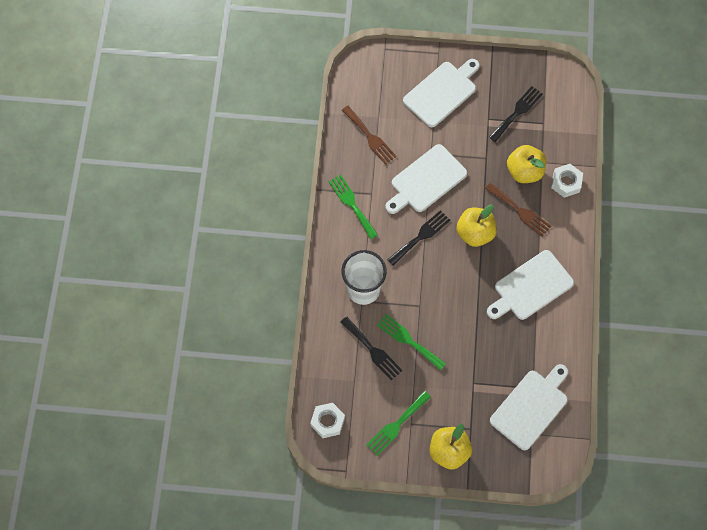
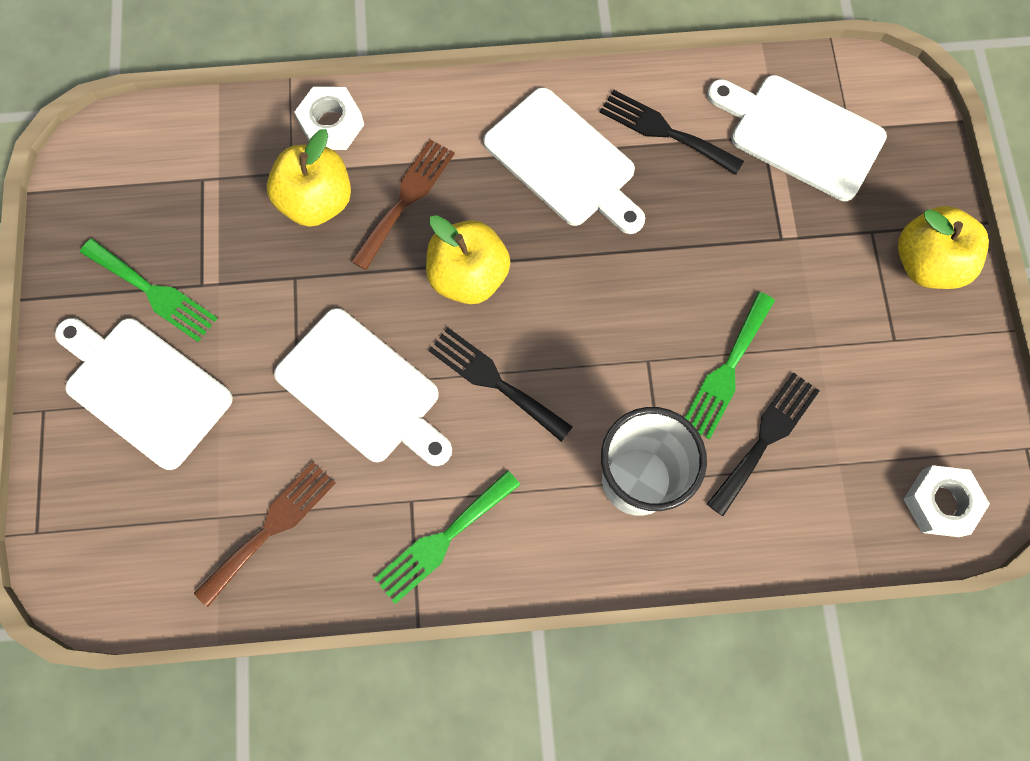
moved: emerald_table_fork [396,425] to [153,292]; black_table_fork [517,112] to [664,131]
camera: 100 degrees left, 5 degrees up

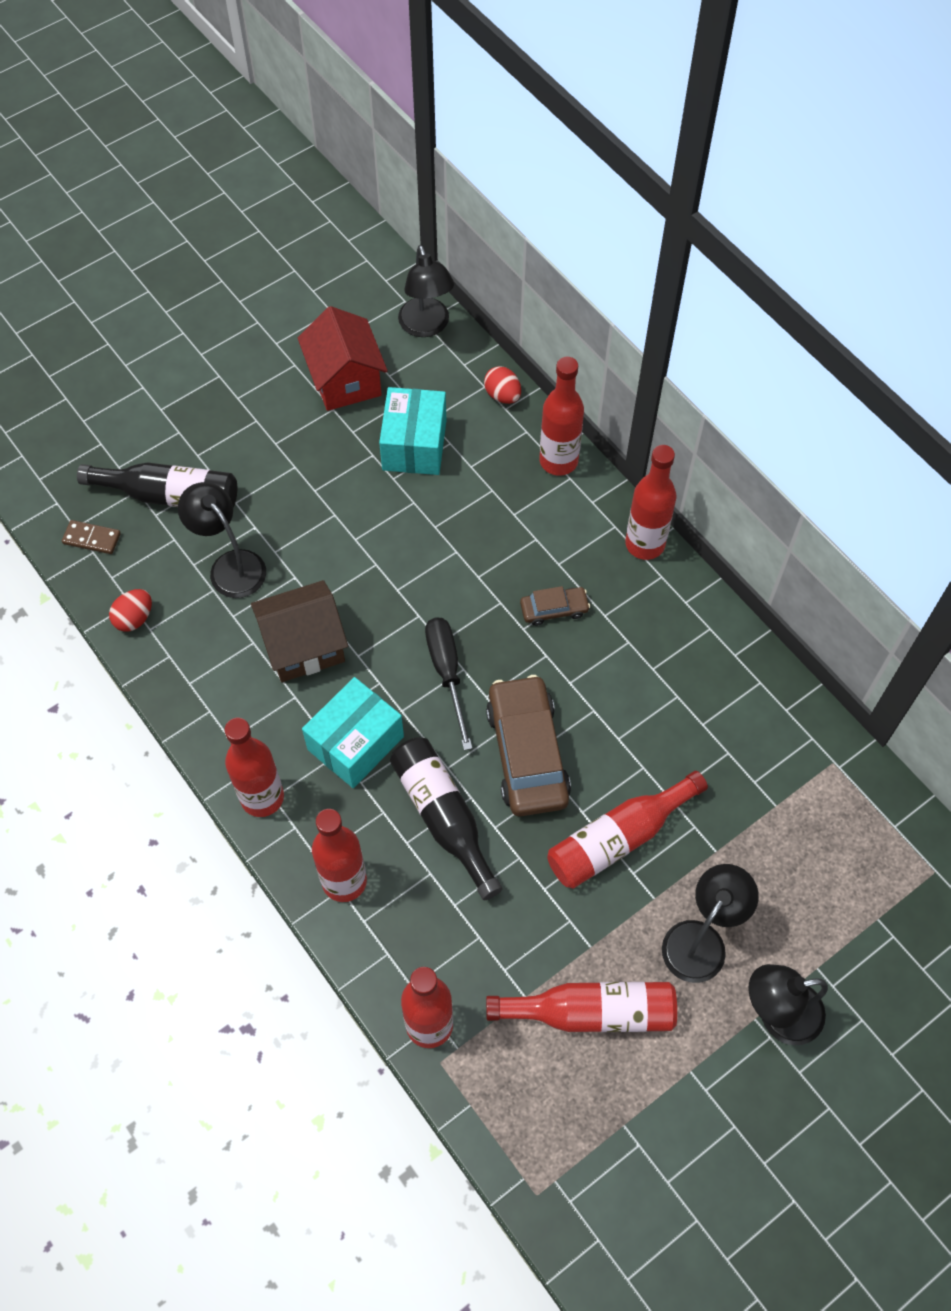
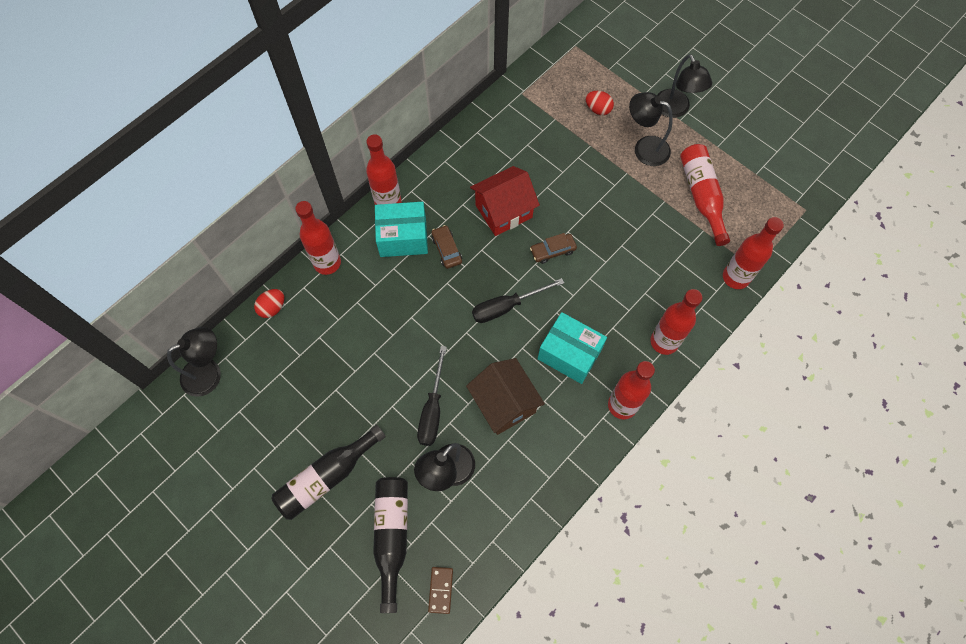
removed: red_drink_bottle [618,838]
added: black_flat_screwdriver [432,409]
moved: red_egg [134,618] to [598,109]; red_toy_house [345,380] to [503,211]; aqua_parcel [414,445] to [403,237]; black_drink_bottle [443,817] to [327,477]
resized: brown_car [527,753] = [552,251] x0.49
camera: 100 degrees left, 5 degrees up

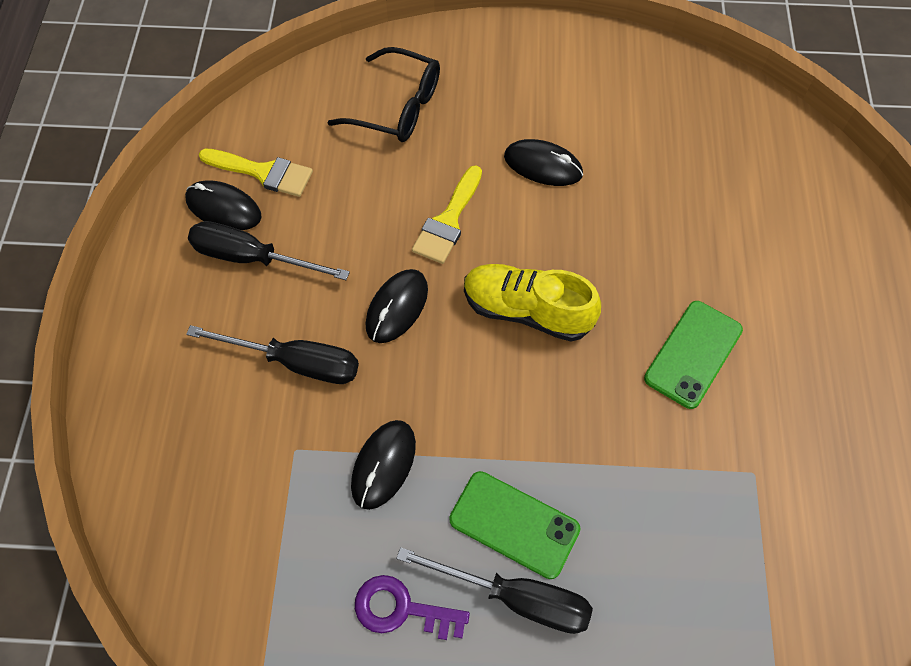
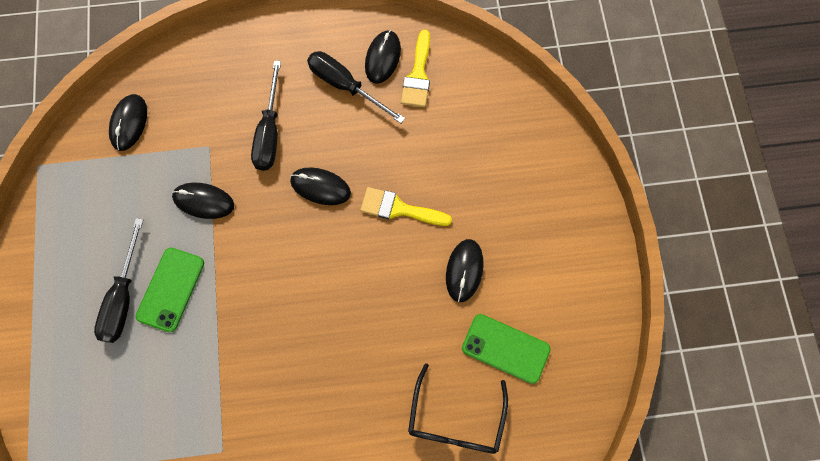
removed: violet_key [401,609]; golden_sneaker [527,311]
added: black_mouse [129,123]
moved: black_spectacles [397,107] to [455,419]; emerald_phone [693,354] to [505,348]
turned: black_flat_screwdriver [252,258] = [345,86] 60 degrees counterclockwise
camera: 80 degrees right, 10 degrees up

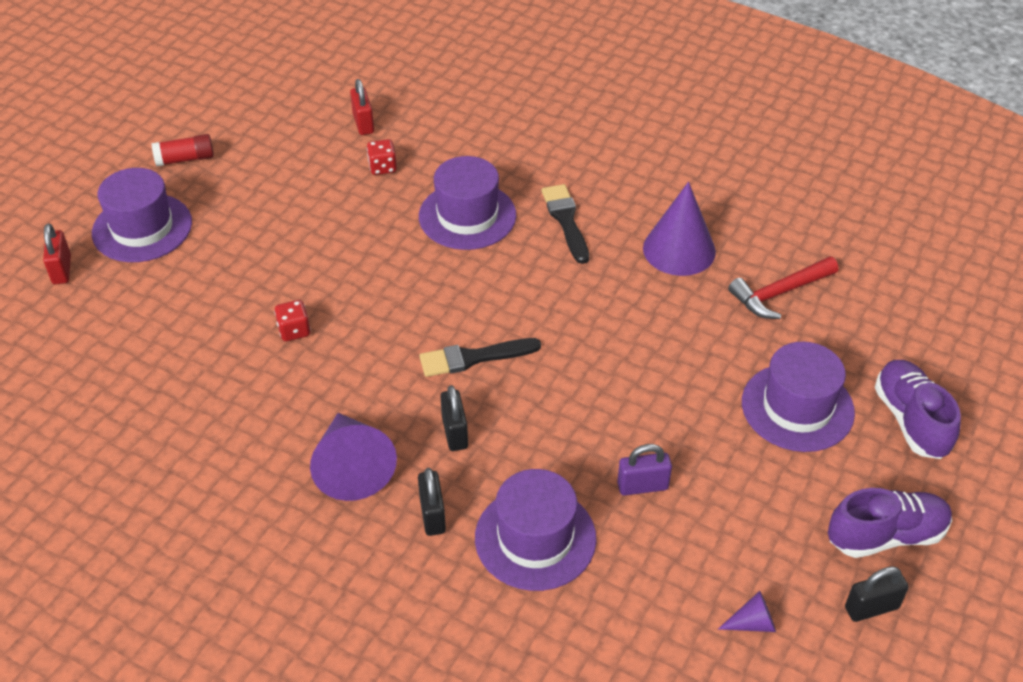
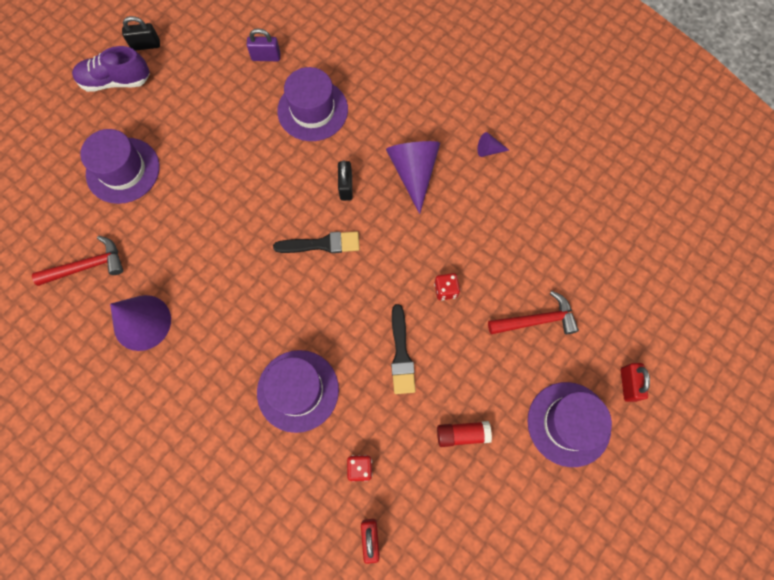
removed: black_small_lock [432,515]; violet_sneaker [911,420]
added: red_hammer [536,320]
moved: red_stick_of_glue [185,159] to [462,434]; black_brush [566,220] to [401,354]; violet_small_lock [642,486] to [266,57]; violet_cone [752,623] to [488,150]
camera: 170 degrees left, 25 degrees up

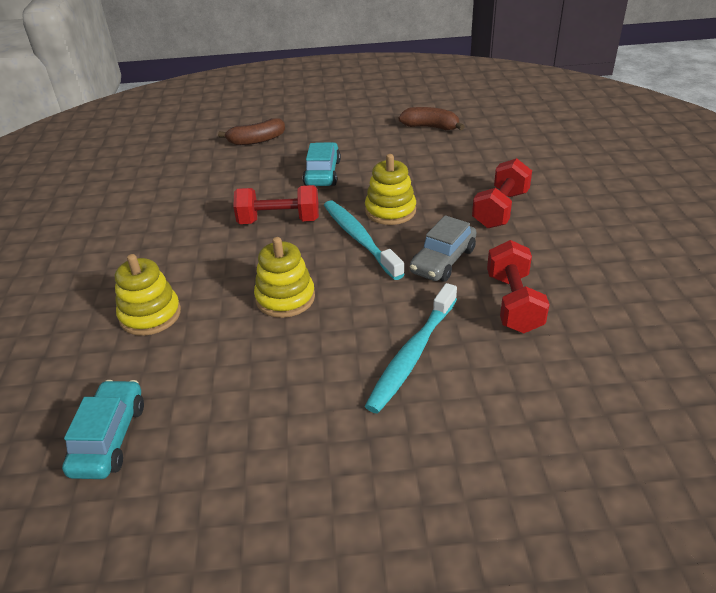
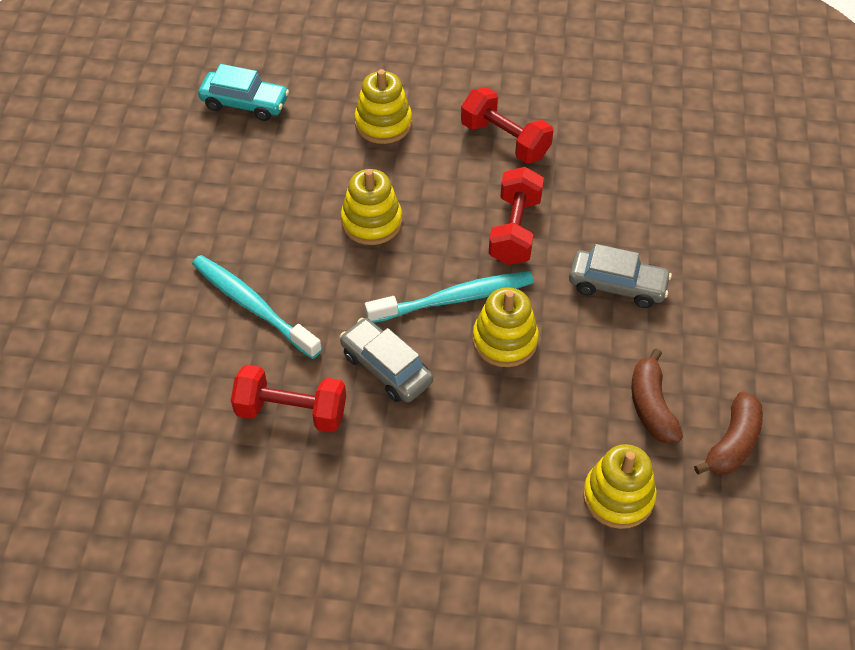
added: golden_stacking_rings [618,496]
moved: brown_banana_fruit [256,140] to [651,406]; red_free_weight [500,209] to [505,140]
recoloured: aqua_car [322,173] to ash-grey_car [617,285]
camera: 100 degrees right, 15 degrees up

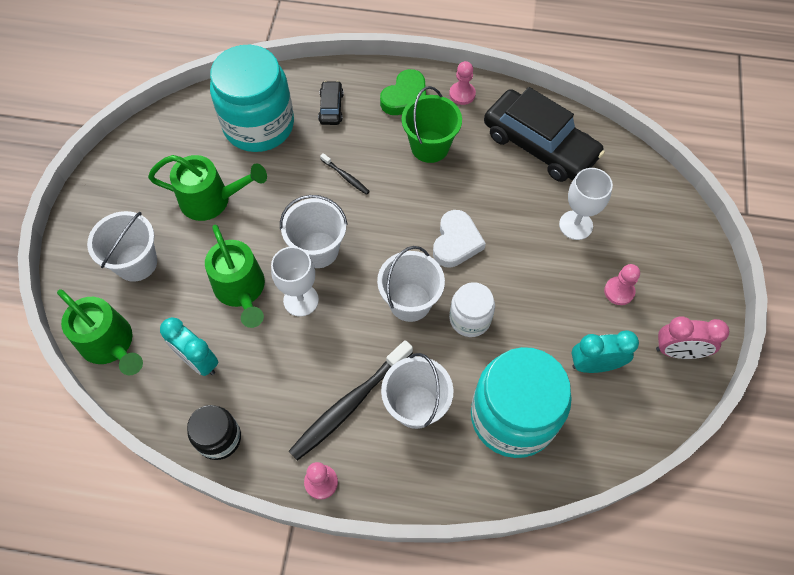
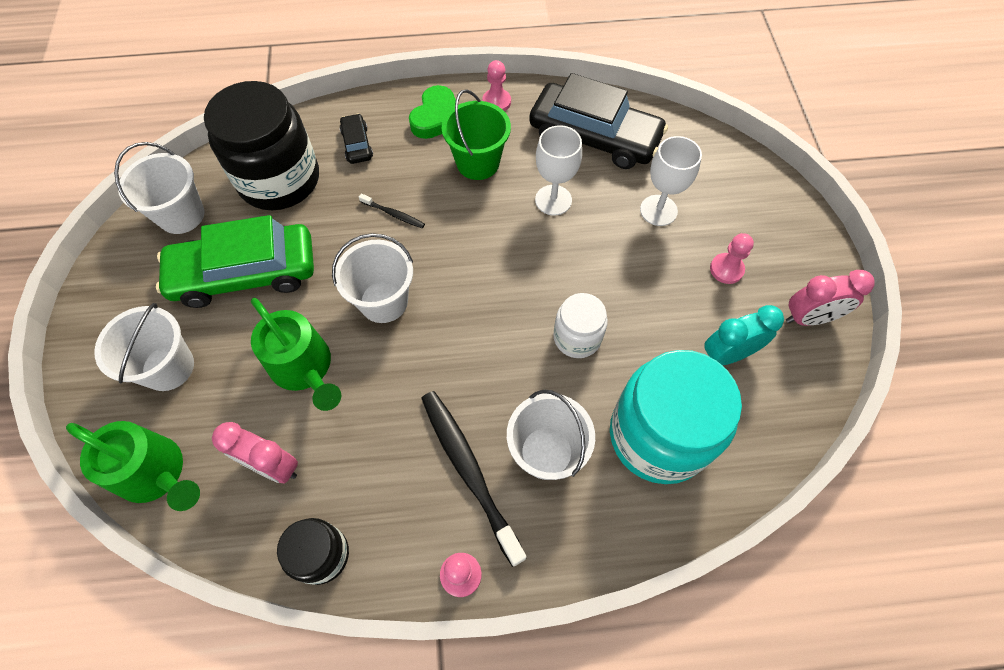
removed: pure_white_heart_shape [456,242]
moved: pure_white_wine_glass [301,300] to [553,200]; pure_white_sand_bucket [410,302] to [181,215]
replaced: emerald_watering_can [213,200] to emerald_car [245,273]
recoloured: aqua_clock [198,361] to pink_clock [273,465]; aqua_jam_jar [259,125] to black_jam_jar [279,180]
turned: black_tooth_brush [349,404] = [469,471] 120 degrees clockwise
camera: 15 degrees left, 0 degrees up

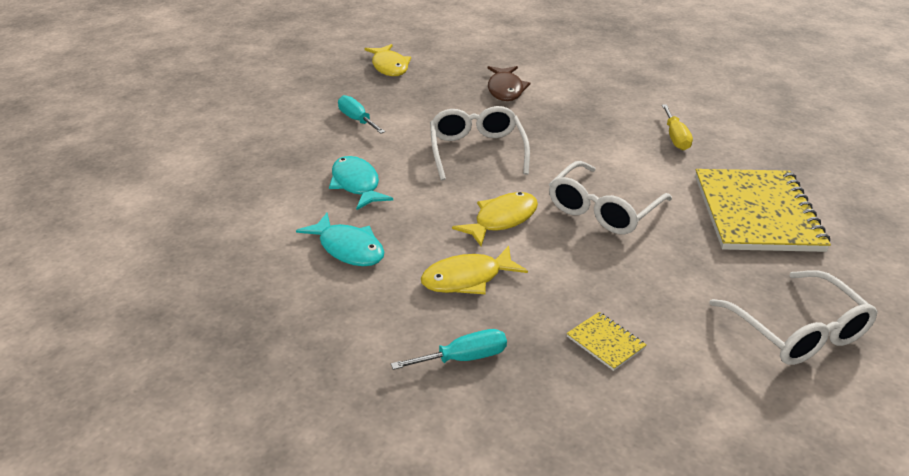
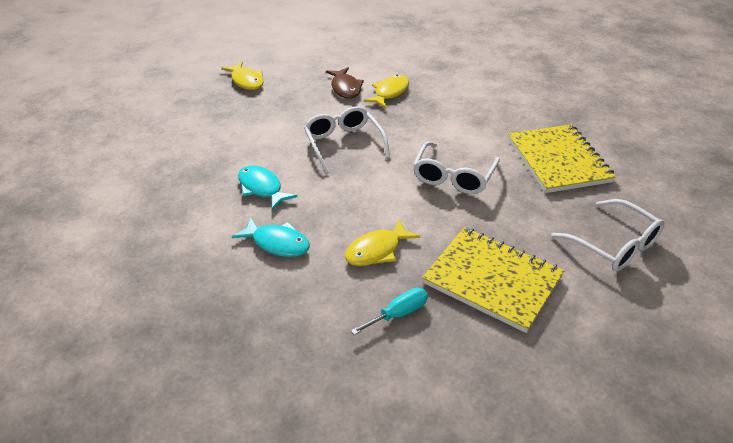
removed: aqua_flat_screwdriver [357,120]; golden_flat_screwdriver [675,138]
moved: golden_fish [502,220] to [390,92]
resized: golden_exercise_book [605,342] = [492,280] x2.47
camera: 15 degrees left, 5 degrees up

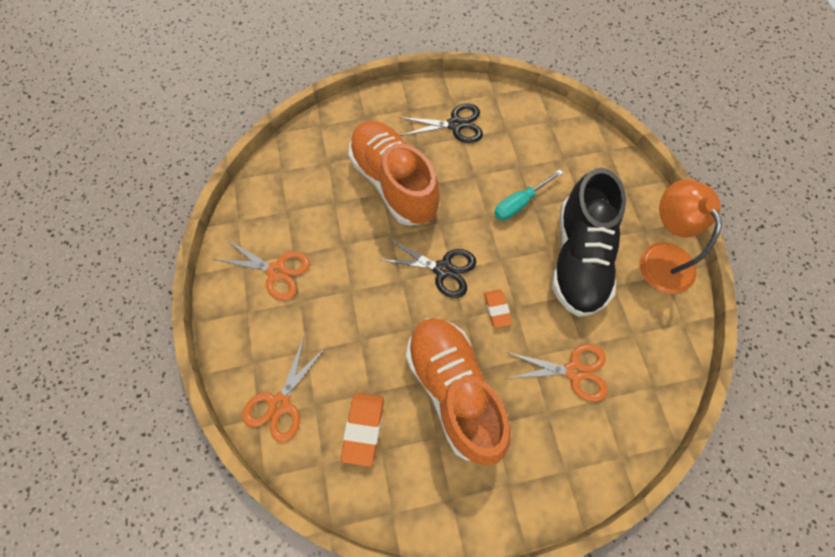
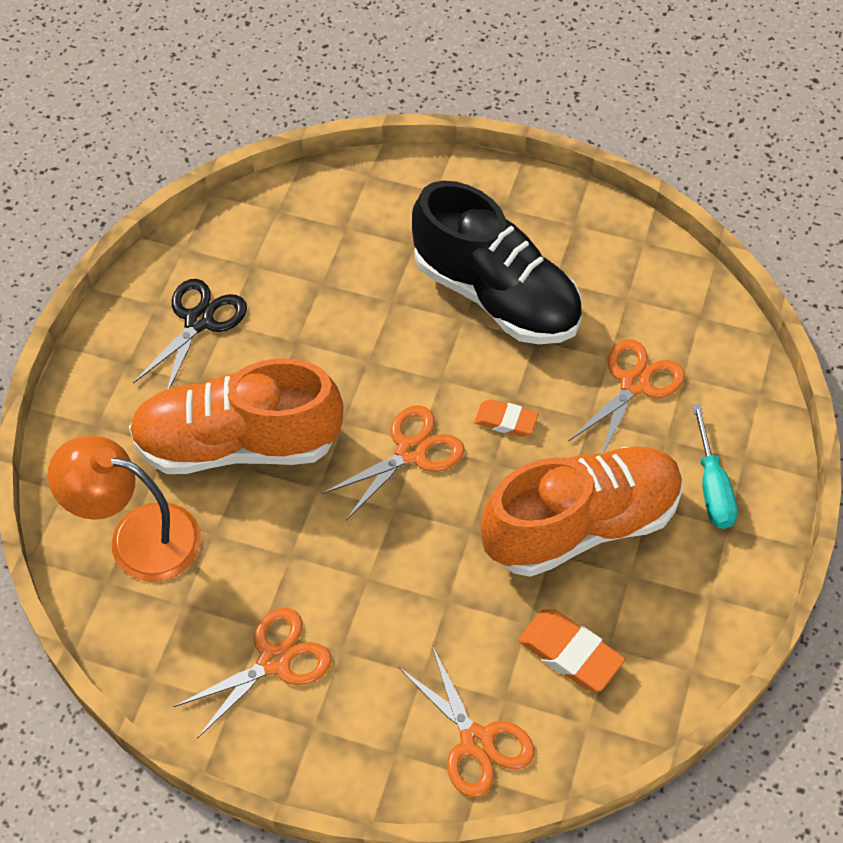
moved: aqua_flat_screwdriver [519,203] to [712,486]; bright_orange_lamp [661,256] to [137,537]
recoloured: black_shears [443,269] to bright_orange_shears [411,452]
turned: bright_orange_sneaker [454,390] = [581,525] 150 degrees clockwise
camera: 60 degrees left, 10 degrees down

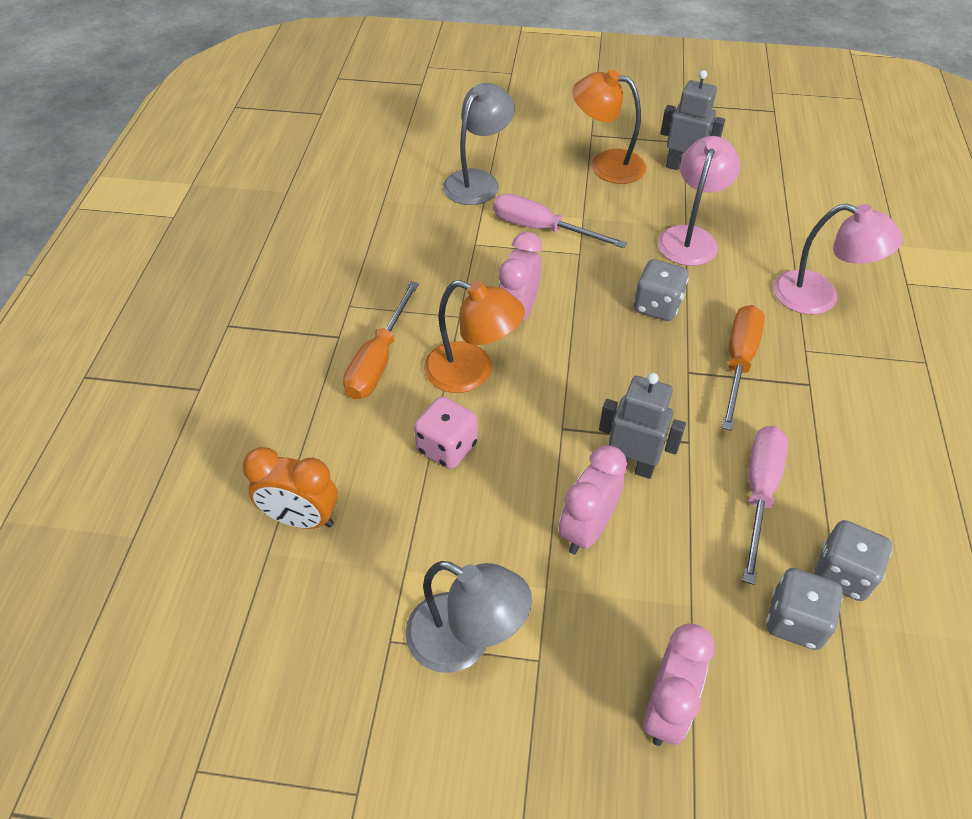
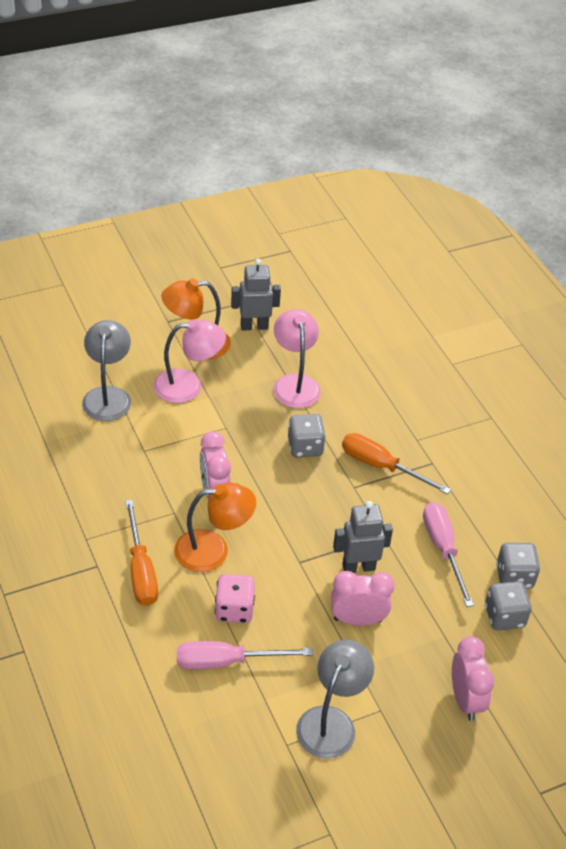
removed: bright_orange_clock [301,518]
moved: pink_flat_screwdriver [542,229] to [226,661]; pink_lamp [819,297] to [188,386]
turned: ash-grey_lamp [465,641] = [331,721] 60 degrees counterclockwise; pink_clock [587,529] = [357,620] 90 degrees clockwise; bright_orange_flat_screwdriver [738,362] = [381,466] 45 degrees counterclockwise
camera: 35 degrees left, 5 degrees down

